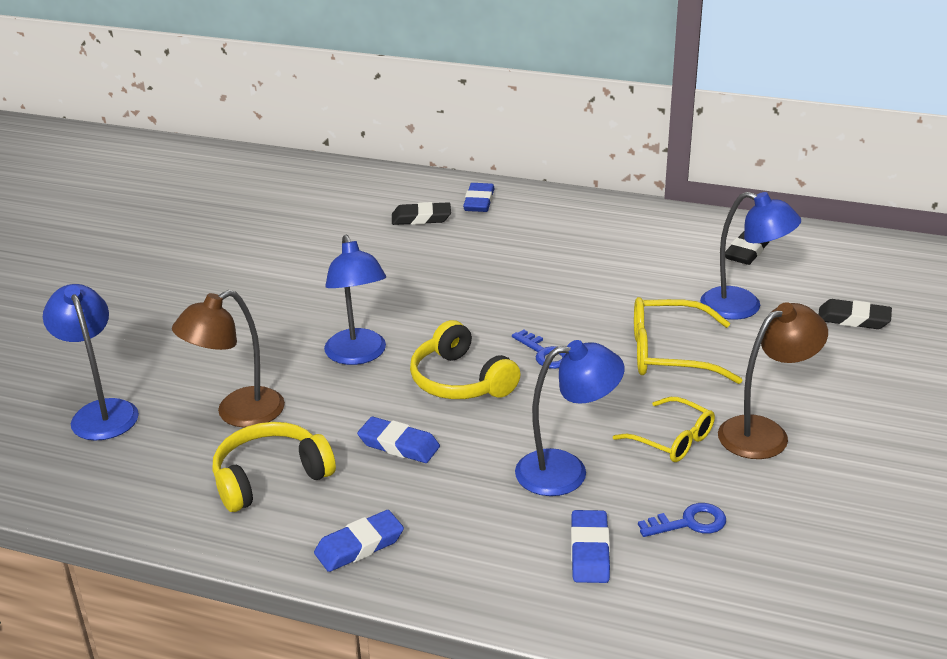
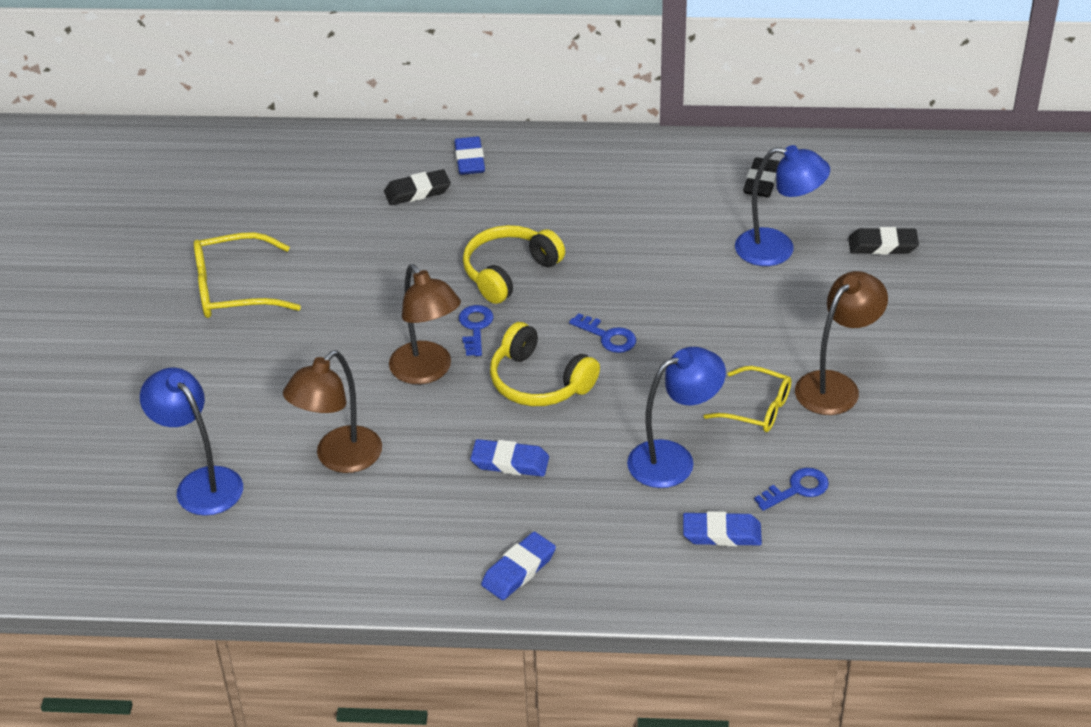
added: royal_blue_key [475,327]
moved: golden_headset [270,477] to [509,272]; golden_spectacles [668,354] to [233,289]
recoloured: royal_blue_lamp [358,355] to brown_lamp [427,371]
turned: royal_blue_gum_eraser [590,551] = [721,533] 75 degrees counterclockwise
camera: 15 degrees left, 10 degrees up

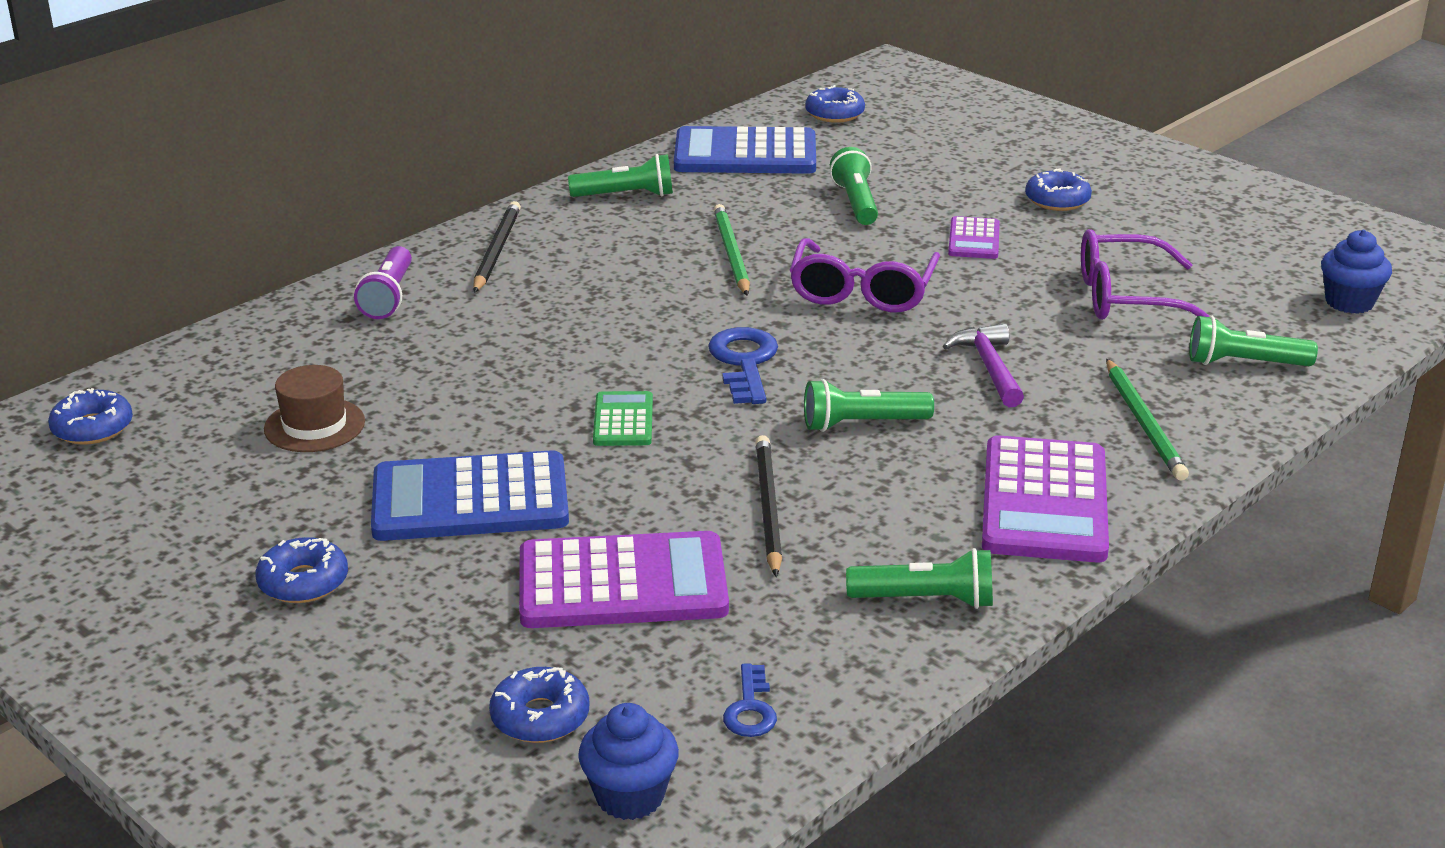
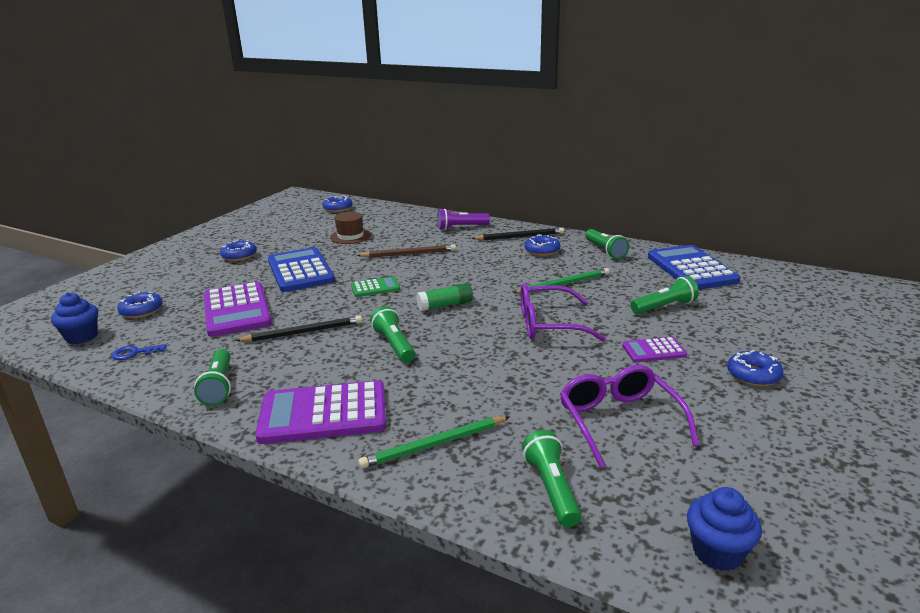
removed: violet_hammer [989,367]
added: brown_pencil [409,254]
moved: royal_blue_donut [834,114] to [542,251]
replaced: royal_blue_key [744,362] to emerald_stick_of_glue [445,305]
camera: 75 degrees right, 5 degrees down

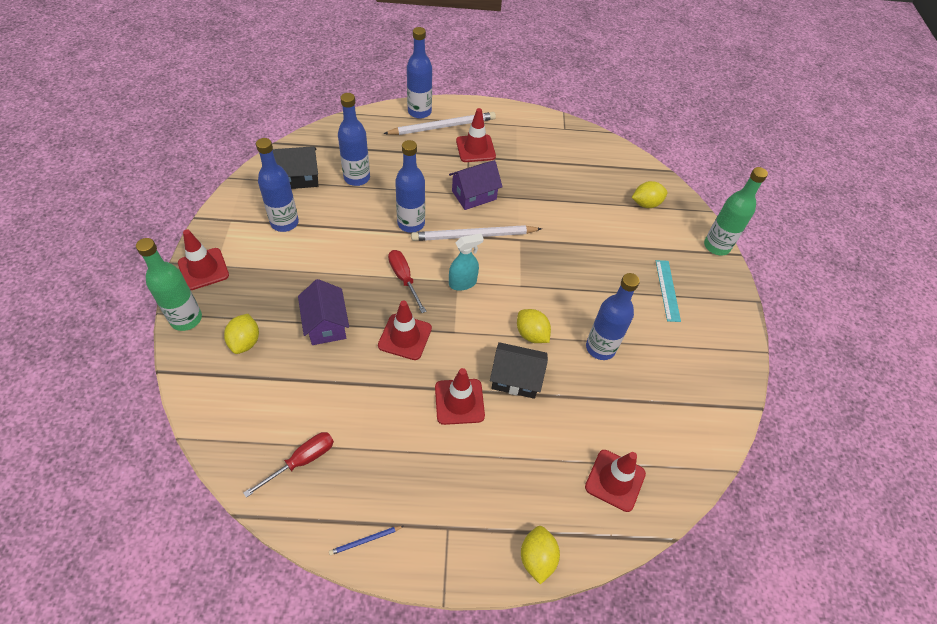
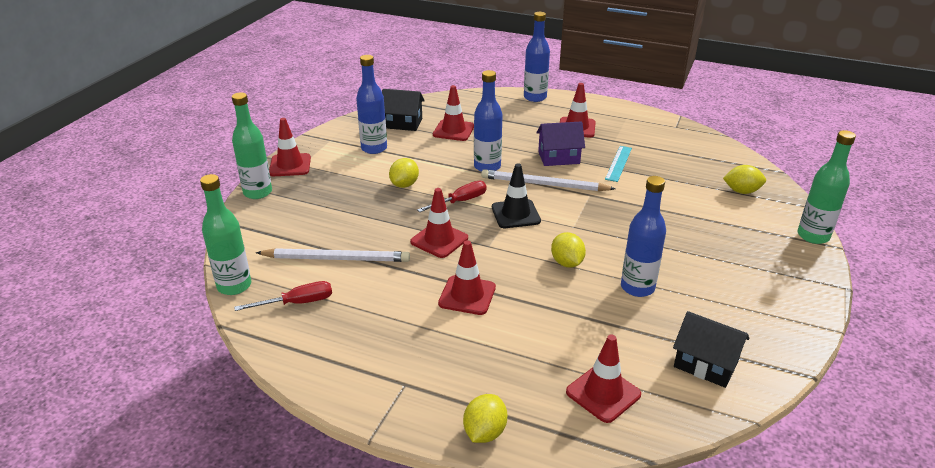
removed: violet_toy_house [326,324]; royal_blue_pencil [365,540]
added: emerald_drink_bottle [234,286]
moved: golden_lemon [245,342] to [404,185]; pure_white_pencil [442,126] to [336,258]; black_toy_house [516,378] to [705,364]; aqua_straightedge [667,290] to [618,163]
replaced: royal_blue_drink_bottle [357,178] to red_road_cone [453,130]; aqua_sprayer [463,283] to black_road_cone [515,214]
turned: red_flat_screwdriver [404,279] = [460,201] 60 degrees clockwise
camera: 25 degrees right, 20 degrees down

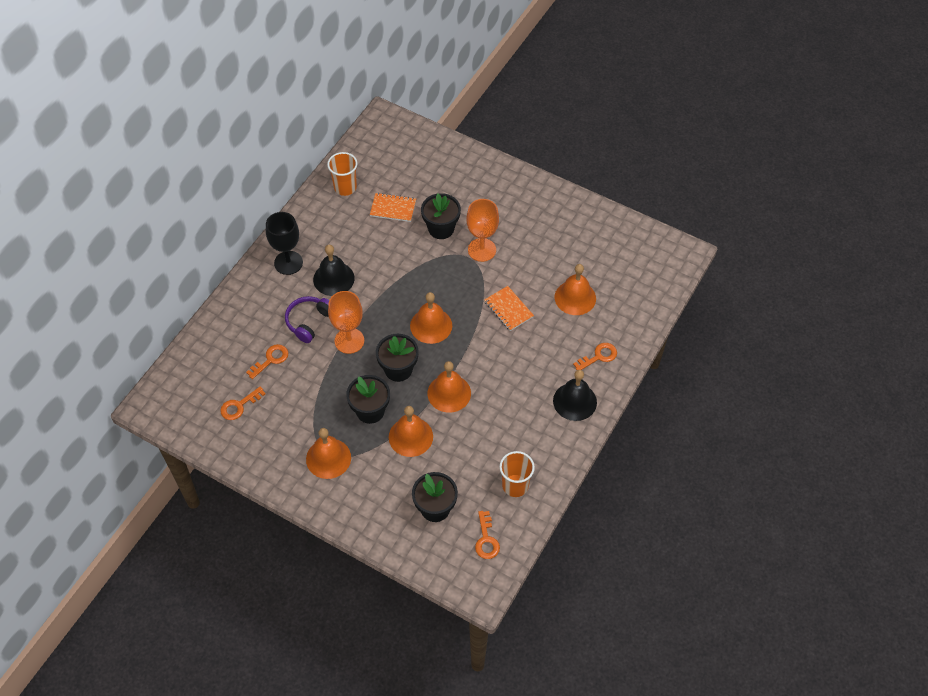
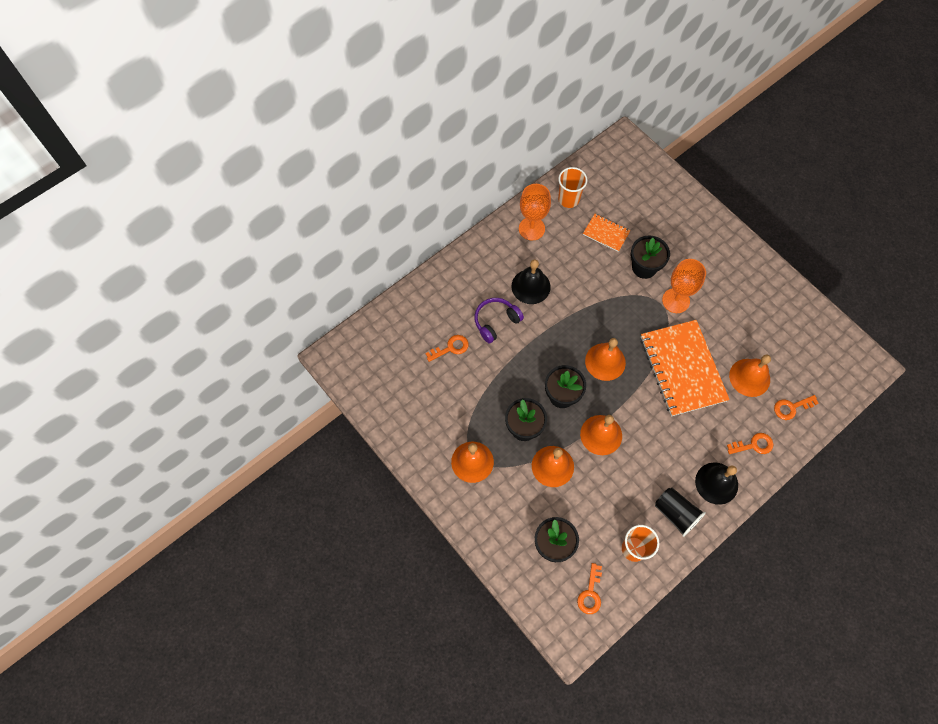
removed: black_wine_glass [288,263]
added: black_cup [675,513]
moved: bright_orange_key [239,406] to [791,407]; bright_orange_wine_glass [349,341] to [531,228]
resized: bright_orange_exercise_book [508,309] = [682,369] x2.09
camera: 20 degrees right, 10 degrees up

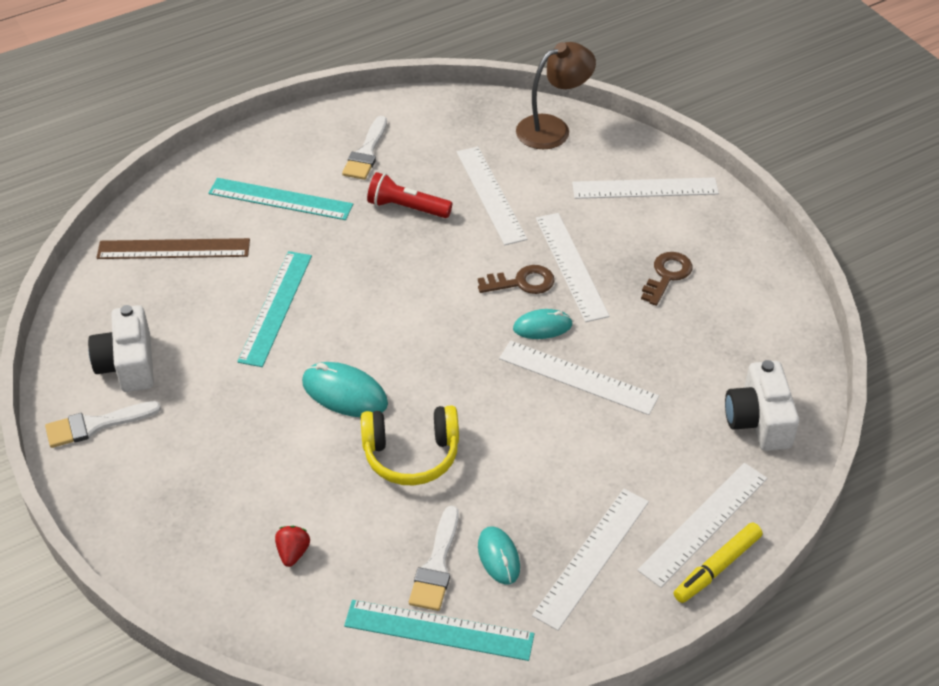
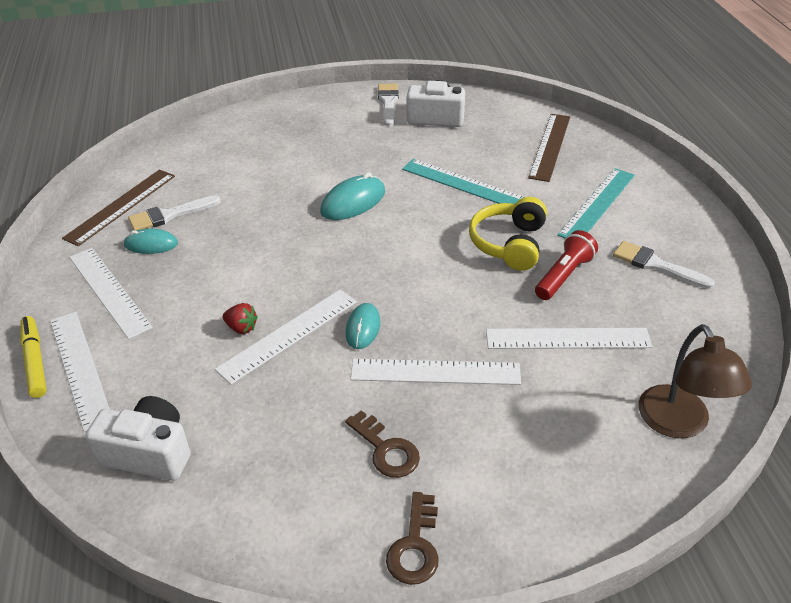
removed: pure_white_straightedge [645,188]
moved: red_berry [293,552] to [241,328]; golden_headset [411,454] to [509,244]; brown_key [522,282] to [415,546]
recoloured: aqua_straightedge [439,630] to brown_straightedge [121,206]
turned: pure_white_brush [436,565] = [169,215] 60 degrees counterclockwise
camera: 110 degrees right, 5 degrees down

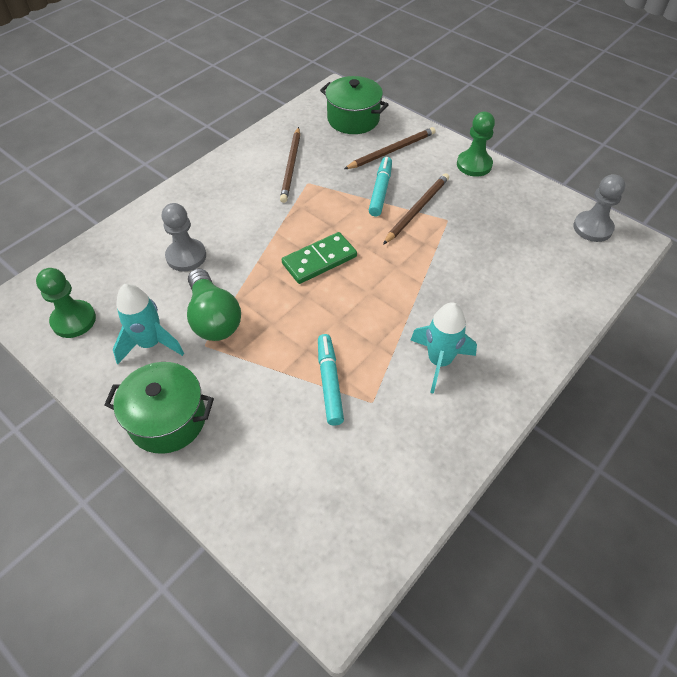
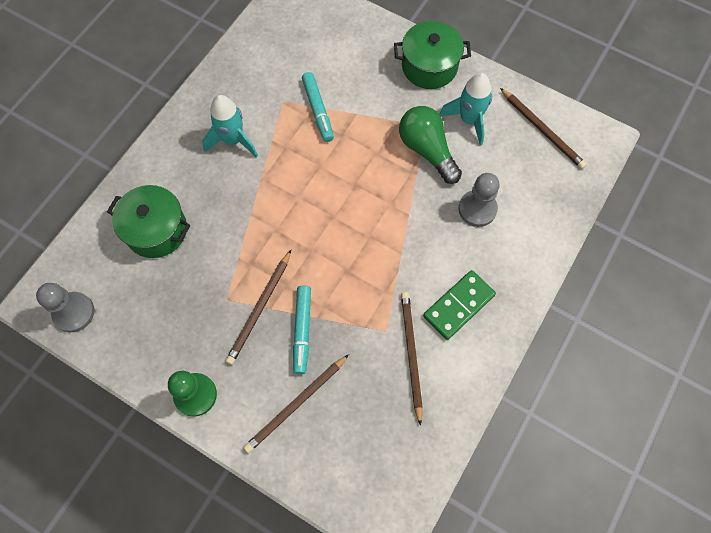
moved: emerald_domino_tile [319,260] to [458,305]; emerald_cooking_pot [353,119] to [156,230]
replaced: emerald_chess_pawn [73,320] to brown_pencil [542,130]
camera: 170 degrees right, 15 degrees up

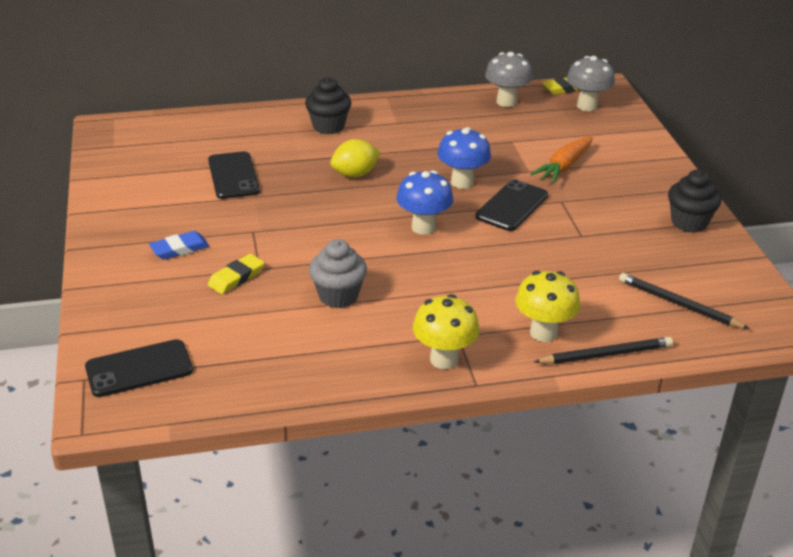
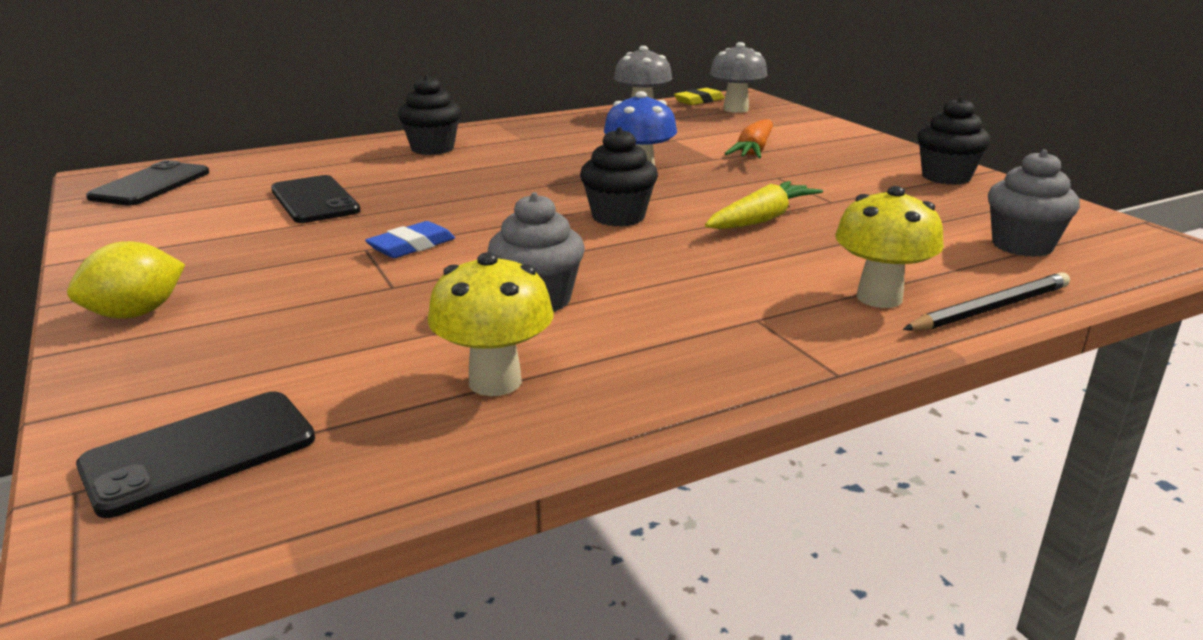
removed: golden_gum_eraser [236,277]
added: golden_toy_carrot [762,219]
moved: royal_blue_gum_eraser [179,249] to [411,246]; golden_lemon [355,174] to [136,314]; golden_mushroom [444,359] to [495,382]; black_phone [512,206] to [150,185]
replaced: royal_blue_mushroom [423,227] to black_cupcake [618,217]; black_pencil [678,304] to ash-grey_cupcake [1022,246]
camera: 15 degrees left, 10 degrees down

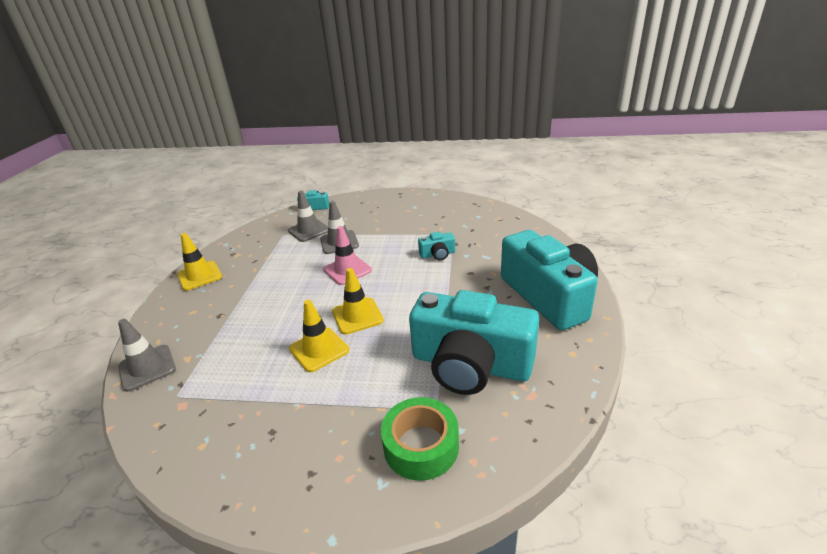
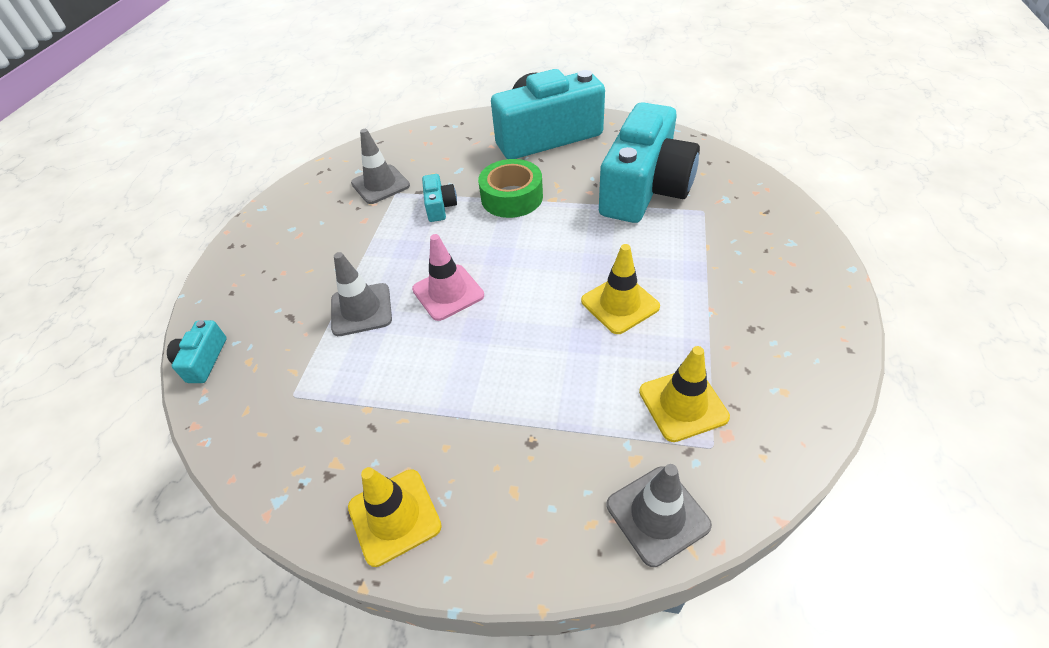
moved: ash-grey_road_cone [309,230] to [380,184]; golden_road_cone [357,316] to [683,404]; emerald_tape [421,446] to [512,197]
camera: 85 degrees left, 15 degrees up

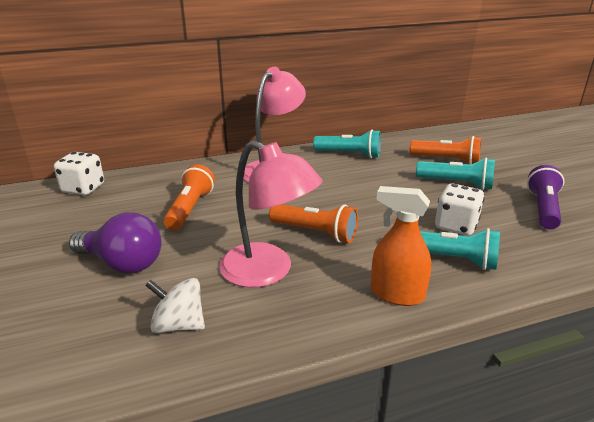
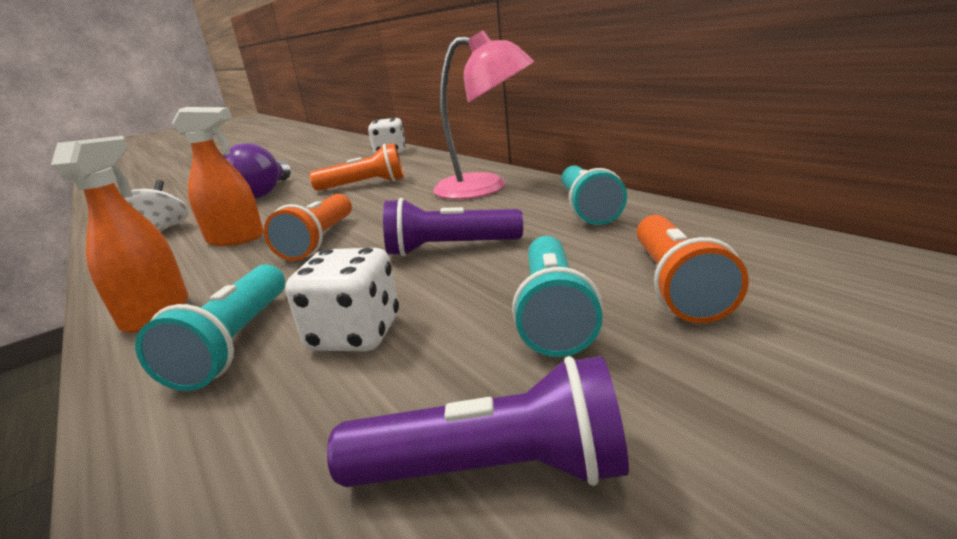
added: violet_pocket_torch [449,248]
replaced: pink_lamp [268,271] to bright_orange_sprayer [236,239]
camera: 75 degrees right, 5 degrees down

